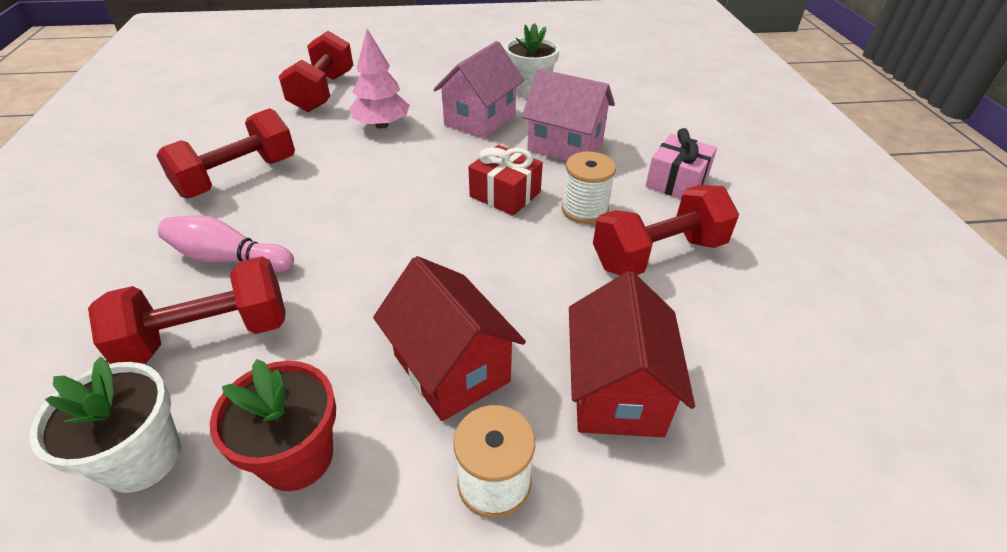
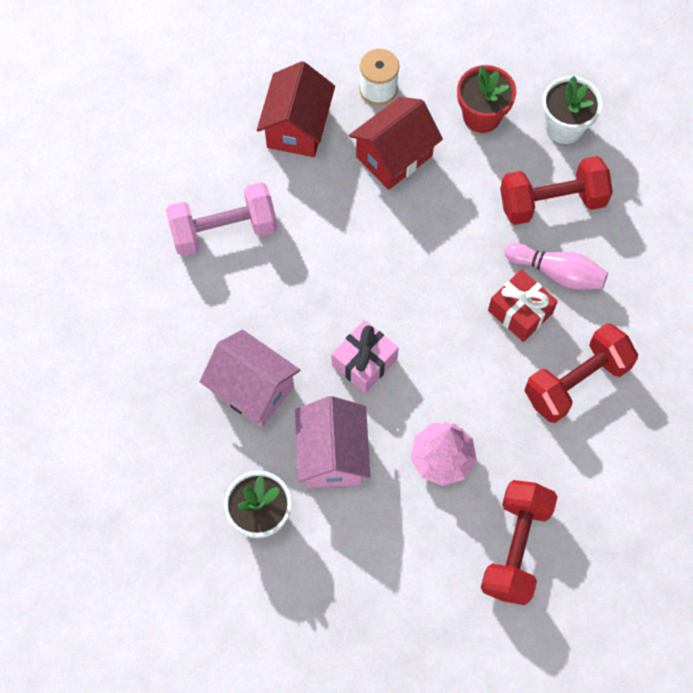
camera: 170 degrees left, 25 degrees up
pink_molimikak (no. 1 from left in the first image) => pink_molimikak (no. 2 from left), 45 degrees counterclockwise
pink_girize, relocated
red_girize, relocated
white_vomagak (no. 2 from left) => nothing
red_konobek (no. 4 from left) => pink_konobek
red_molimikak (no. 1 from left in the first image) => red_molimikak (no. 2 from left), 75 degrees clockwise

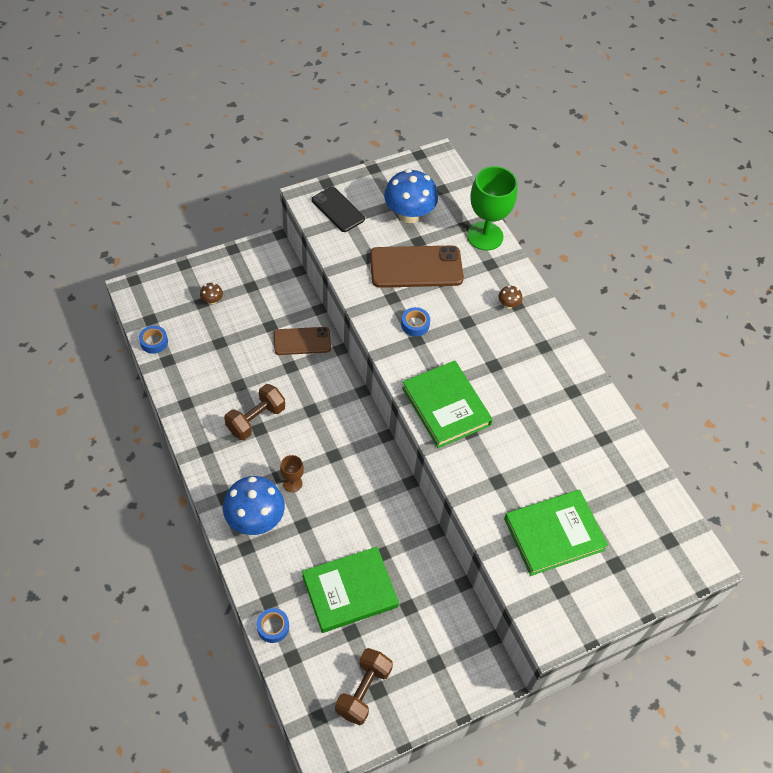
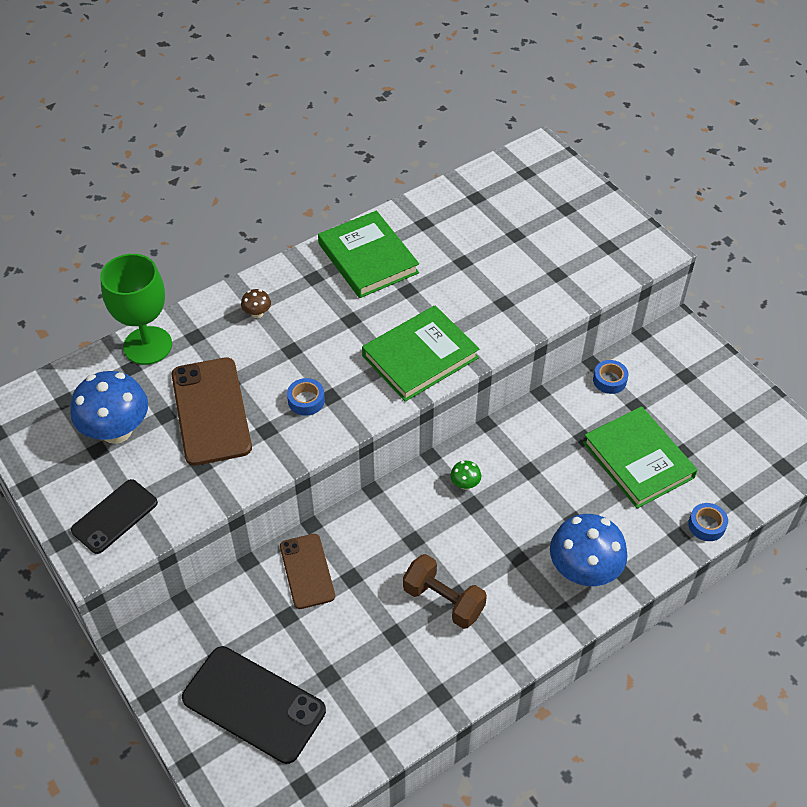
camera: 95 degrees left, 5 degrees down
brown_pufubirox (no. 1 from left) => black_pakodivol (no. 2 from left)
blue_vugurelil (no. 1 from left in the first image) => blue_vugurelil (no. 2 from left), relocated
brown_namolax => nothing
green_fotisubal (no. 3 from left in the first image) => green_fotisubal (no. 1 from left), relocated
brown_konobek (no. 2 from left) => nothing
nothing => green_pufubirox

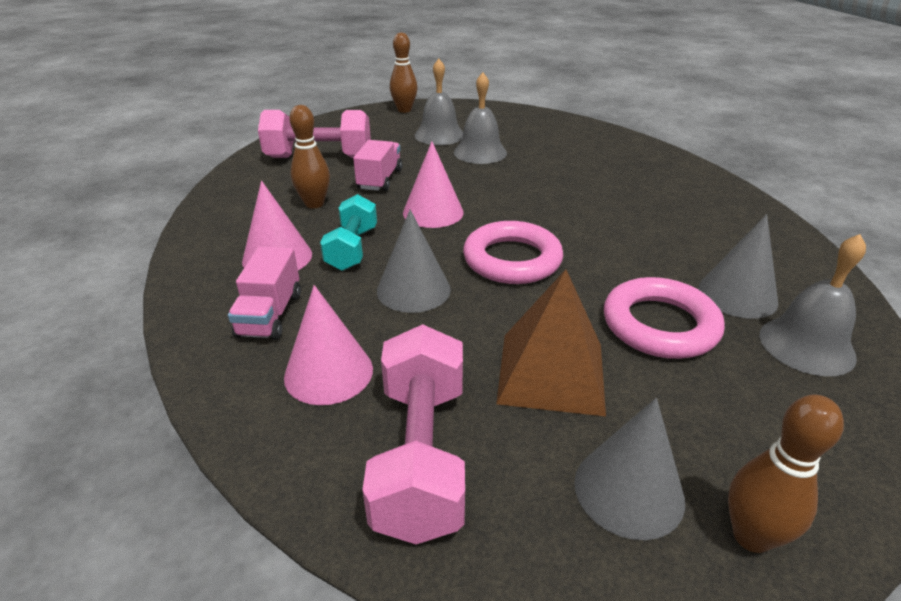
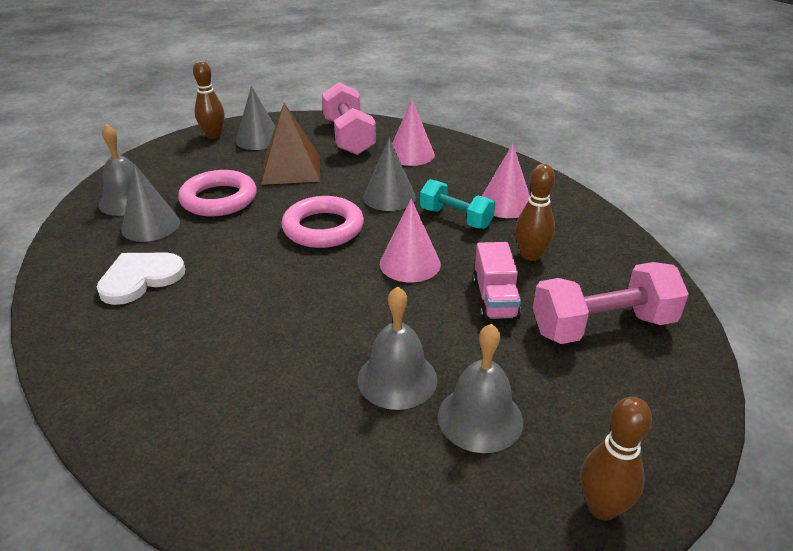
camera: 165 degrees right, 0 degrees up
turquoise_konobek, 45 degrees counterclockwise
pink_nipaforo (no. 1 from left) => nothing
nothing => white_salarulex

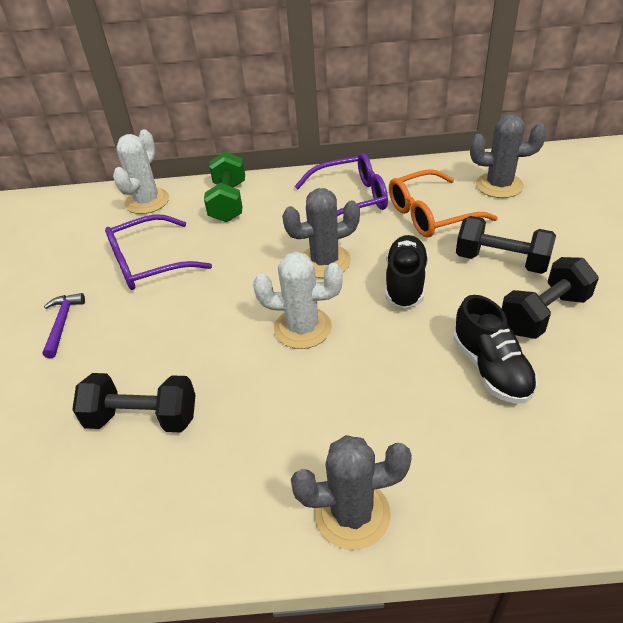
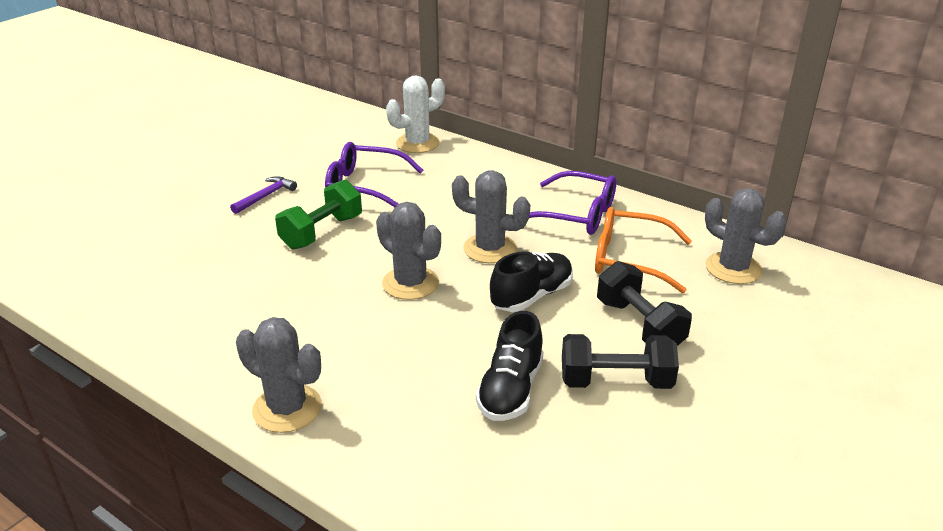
camera: 35 degrees right, 10 degrees down
green_konobek, relocated
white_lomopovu (no. 2 from left) => grey_lomopovu (no. 2 from left)
black_konobek (no. 1 from left) => nothing

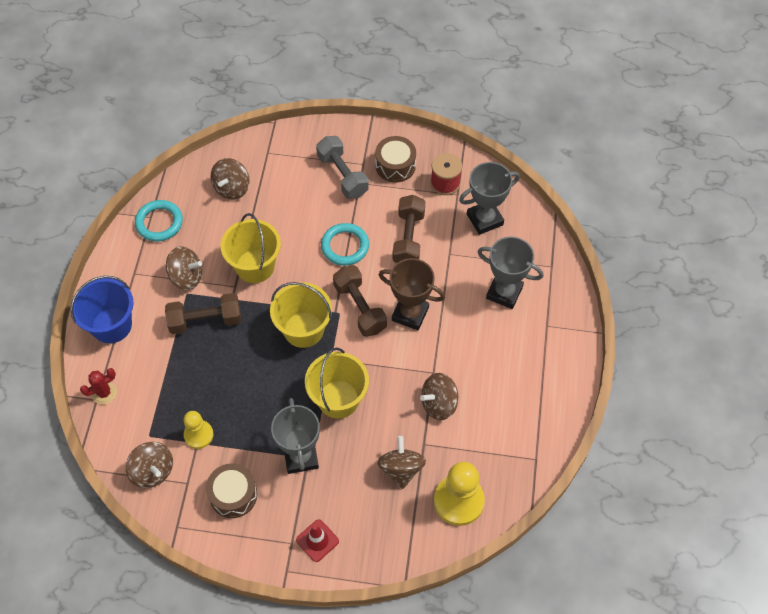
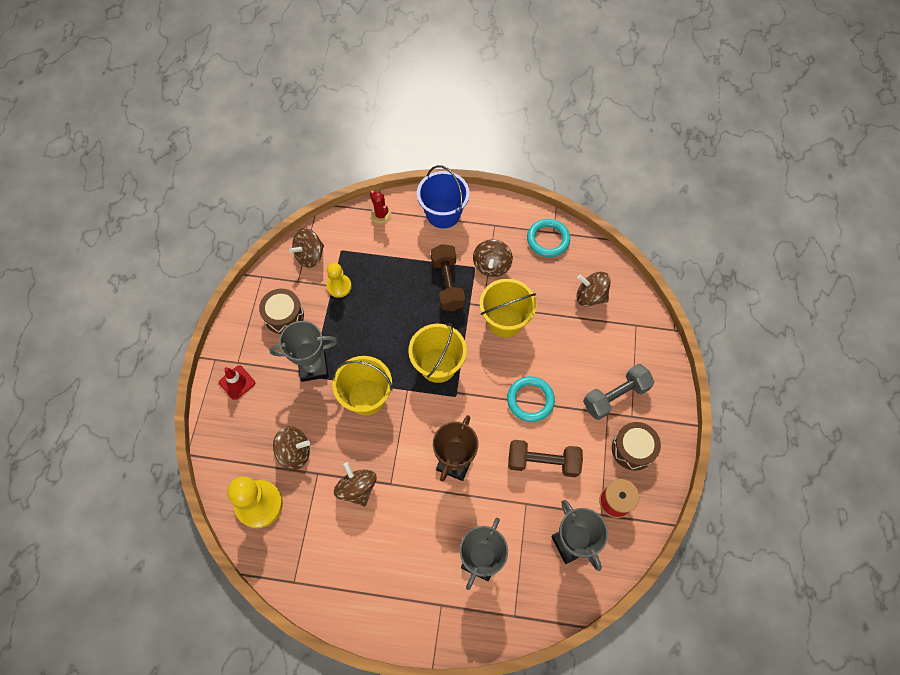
camera: 90 degrees right, 5 degrees up
brown_konobek (no. 2 from left) => nothing

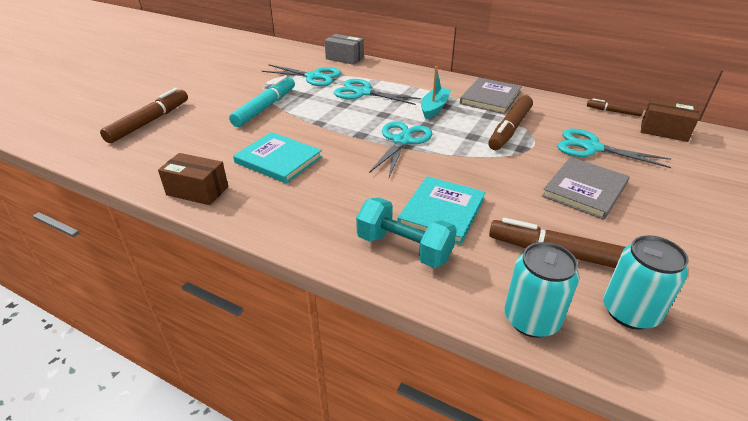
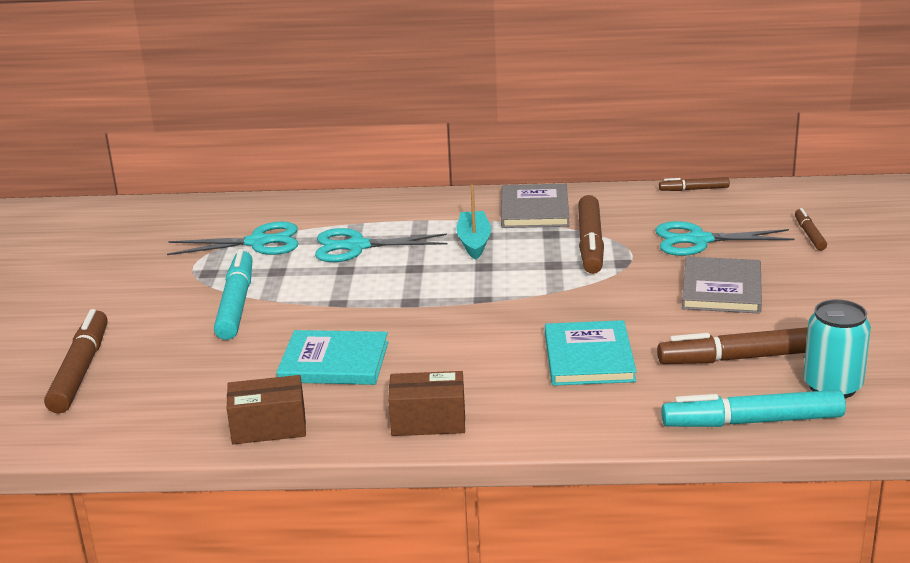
camera: 25 degrees left, 10 degrees down
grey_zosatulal => nothing
brown_zosatulal (no. 2 from left), relocated
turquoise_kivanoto (no. 3 from left) => nothing
turquoise_konobek => nothing
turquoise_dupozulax (no. 1 from left) => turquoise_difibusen (no. 2 from left)
nothing => brown_difibusen (no. 5 from left)

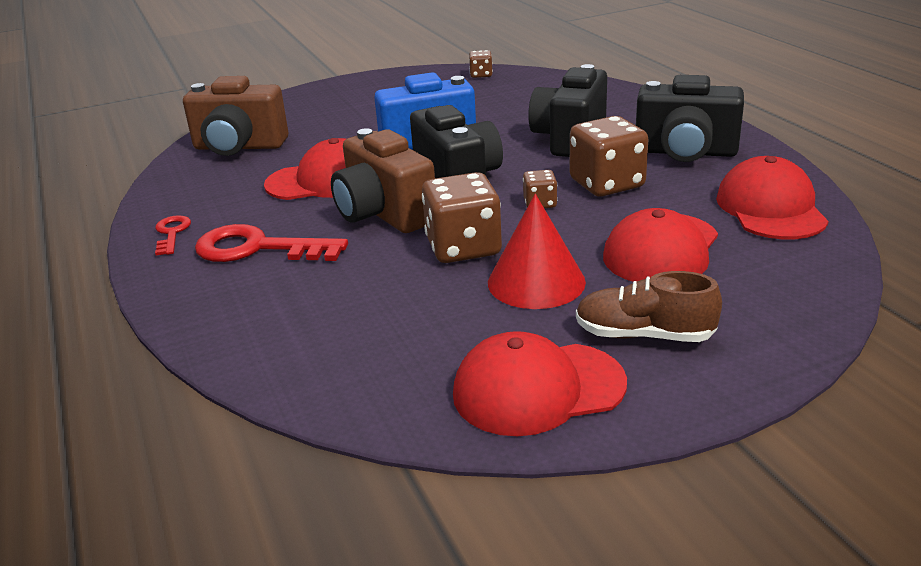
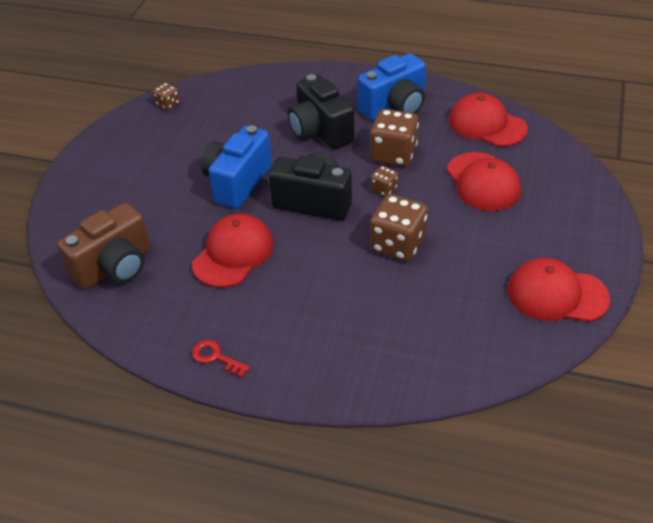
camera: 50 degrees left, 15 degrees up
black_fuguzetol (no. 3 from left) => blue_fuguzetol (no. 2 from left)
brown_fuguzetol (no. 2 from left) => nothing
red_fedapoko => nothing
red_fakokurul (no. 2 from left) => nothing
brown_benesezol => nothing
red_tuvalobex (no. 2 from left in the first image) => red_tuvalobex (no. 4 from left), 75 degrees clockwise

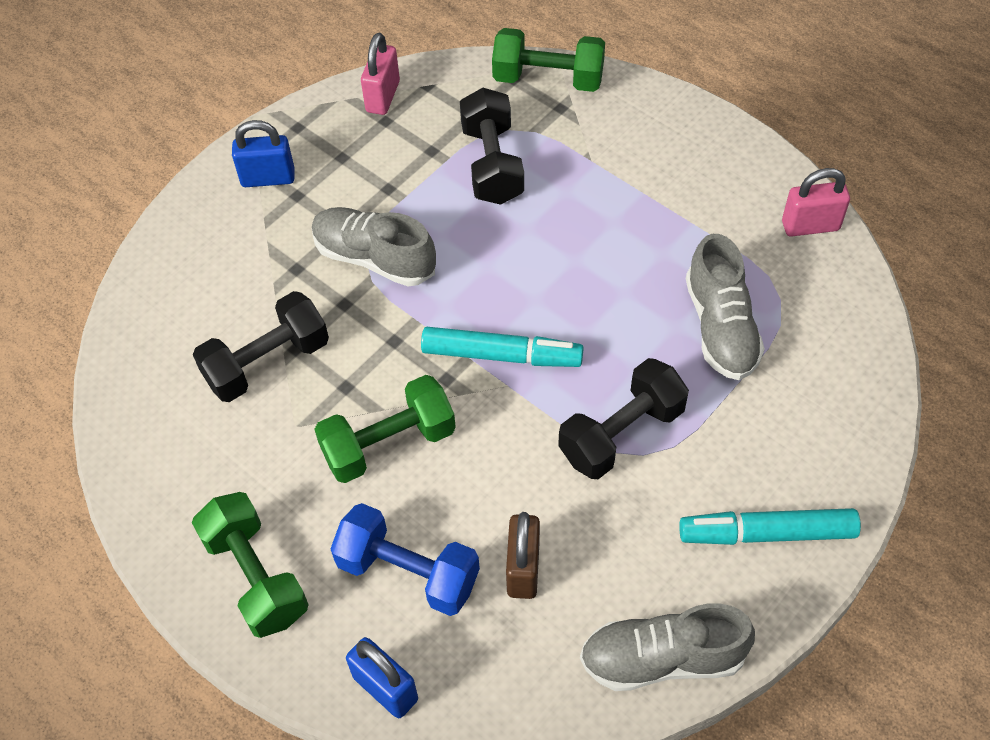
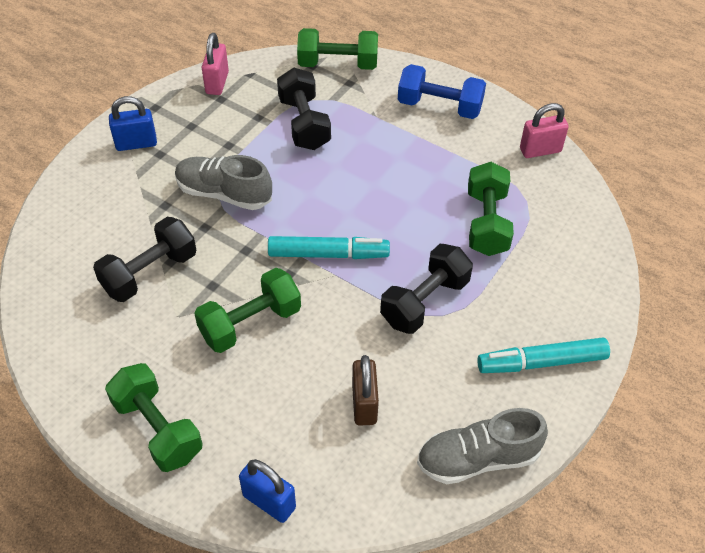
camera: 10 degrees left, 5 degrees down
grey_benesezol (no. 3 from left) => green_konobek (no. 4 from left)
blue_konobek, relocated

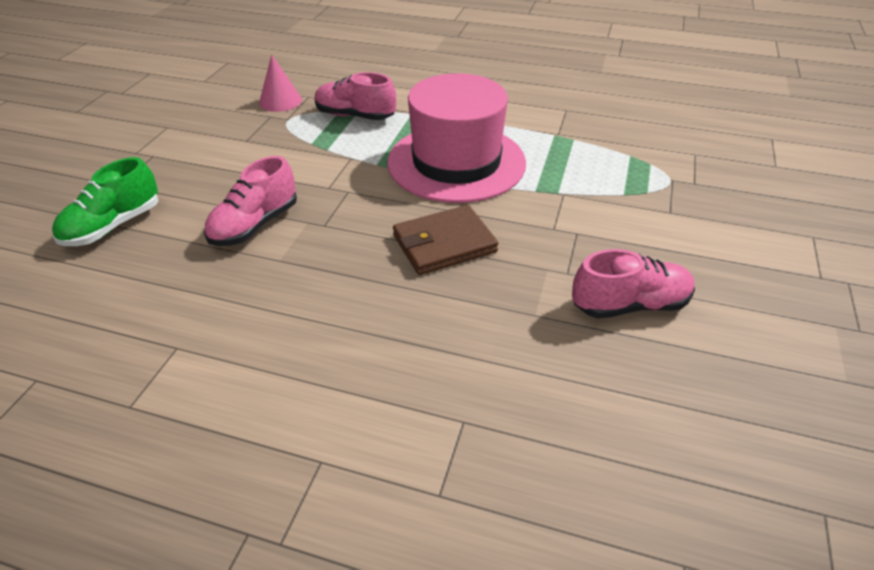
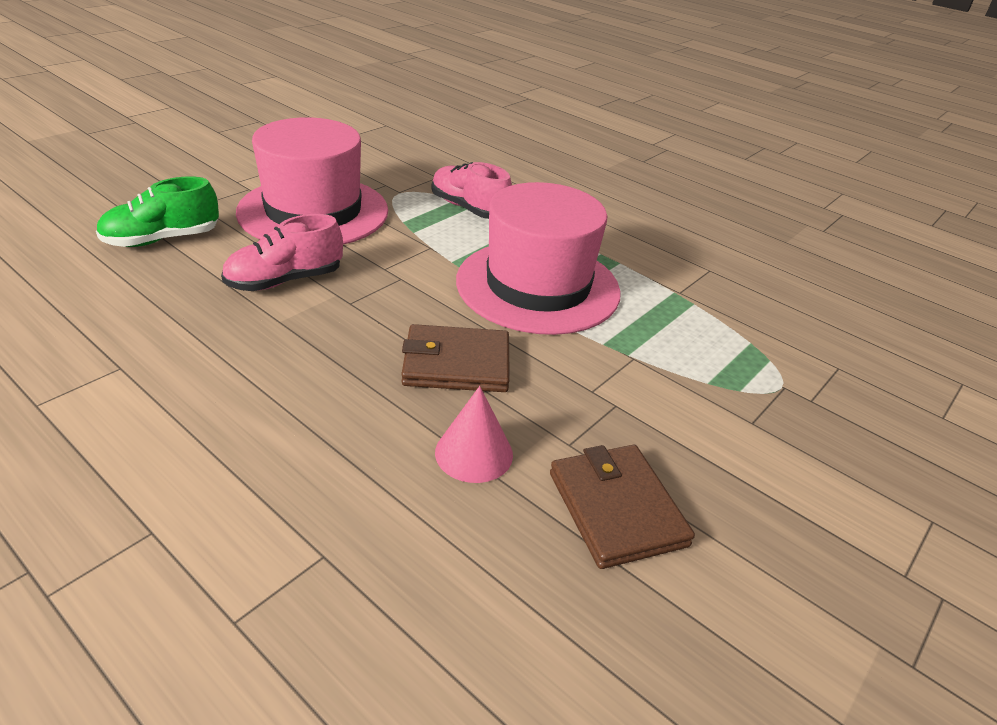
camera: 20 degrees right, 5 degrees down
pink_fedapoko, relocated
pink_benesezol (no. 3 from left) => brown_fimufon (no. 2 from left)
nothing => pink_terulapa (no. 1 from left)

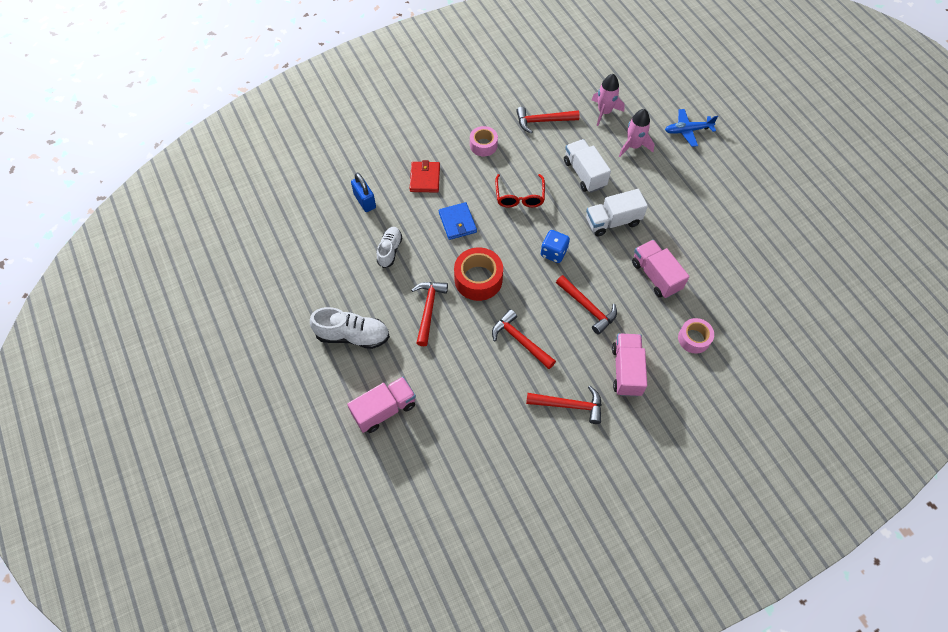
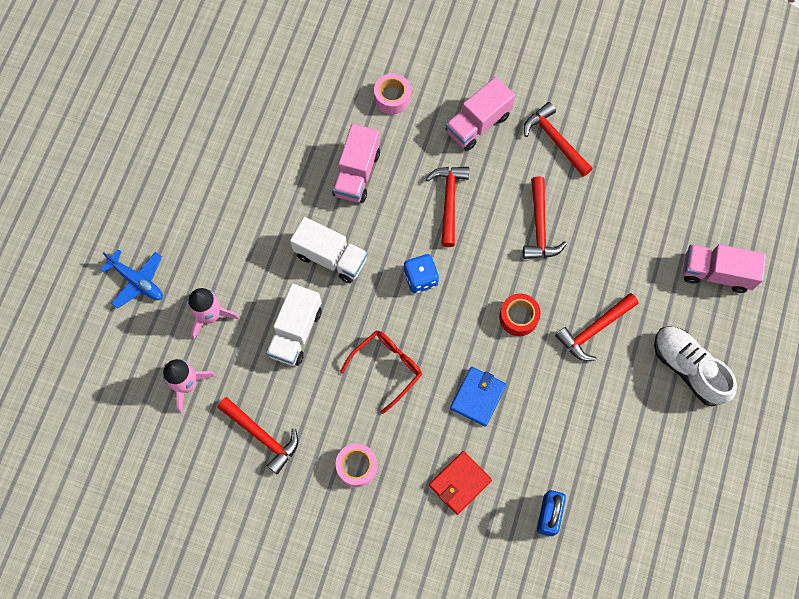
camera: 135 degrees left, 10 degrees up
white_benesezol (no. 2 from left) => nothing
red_vugurelil, x0.64

